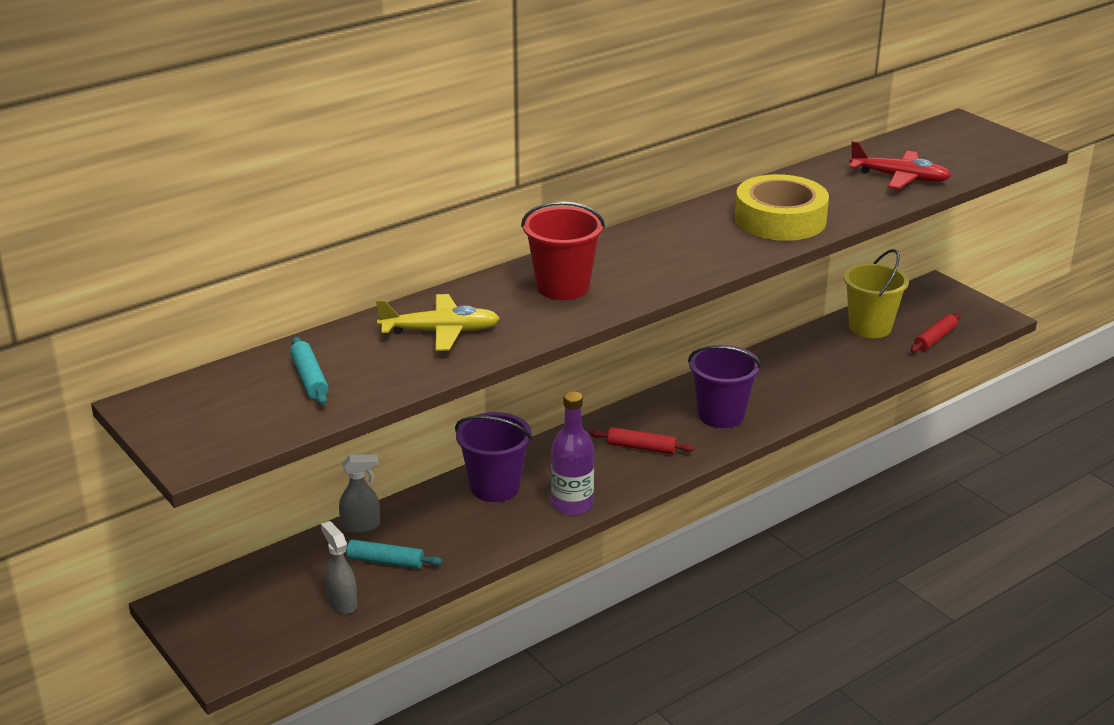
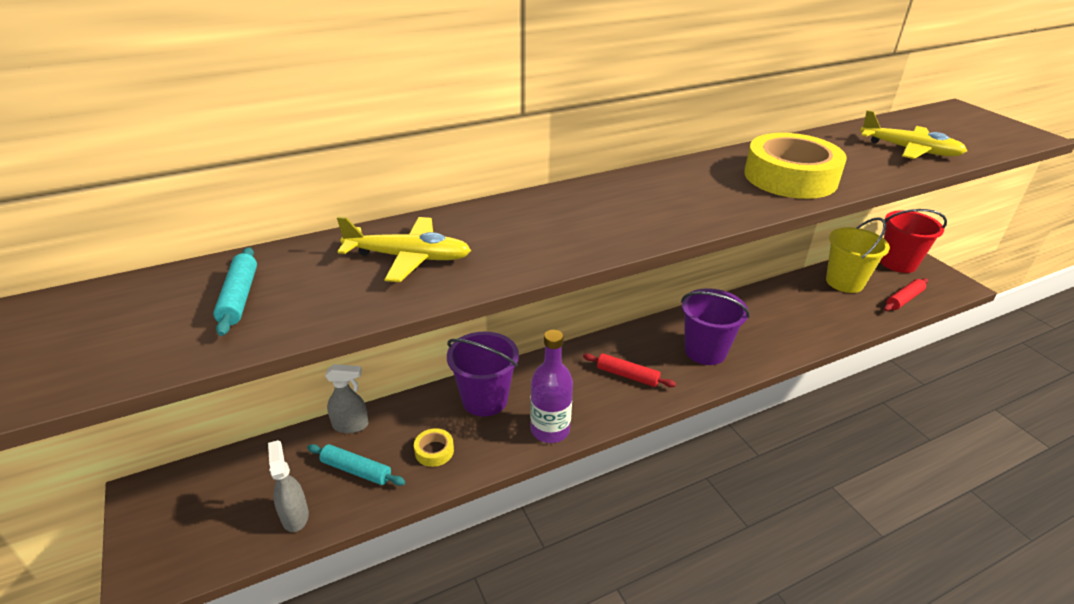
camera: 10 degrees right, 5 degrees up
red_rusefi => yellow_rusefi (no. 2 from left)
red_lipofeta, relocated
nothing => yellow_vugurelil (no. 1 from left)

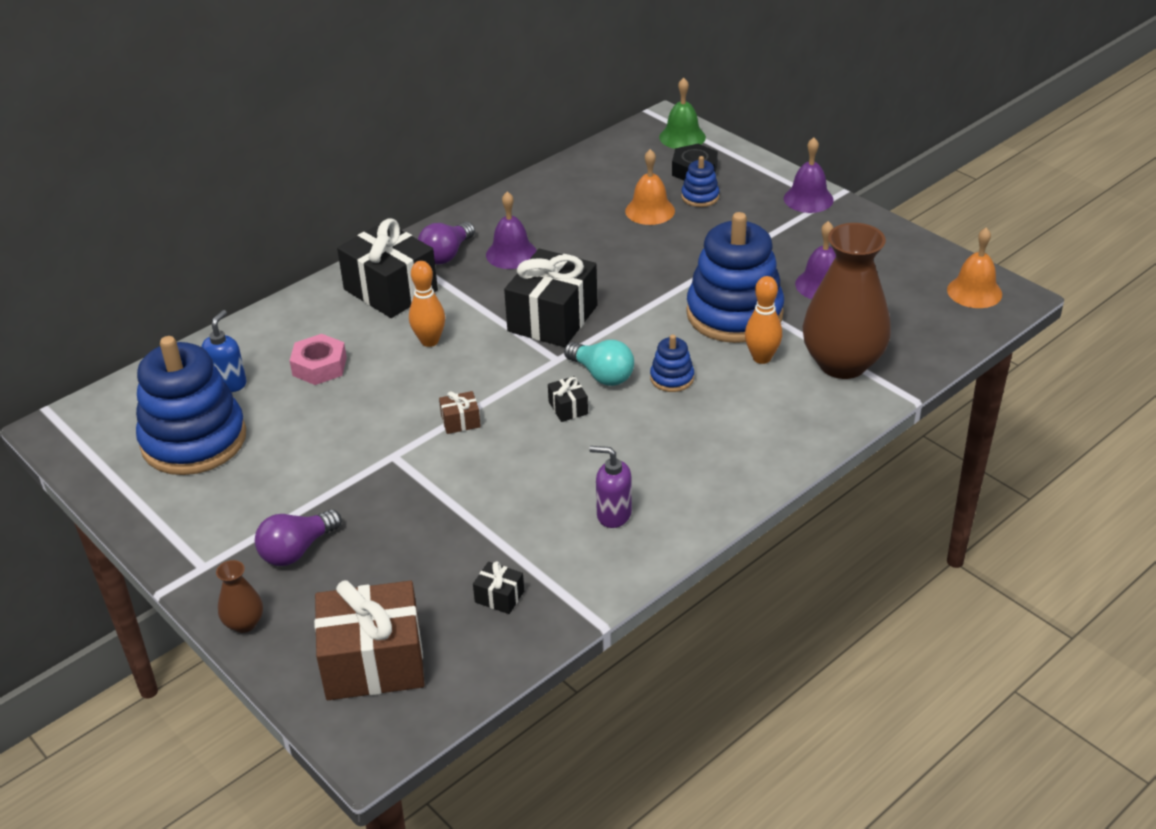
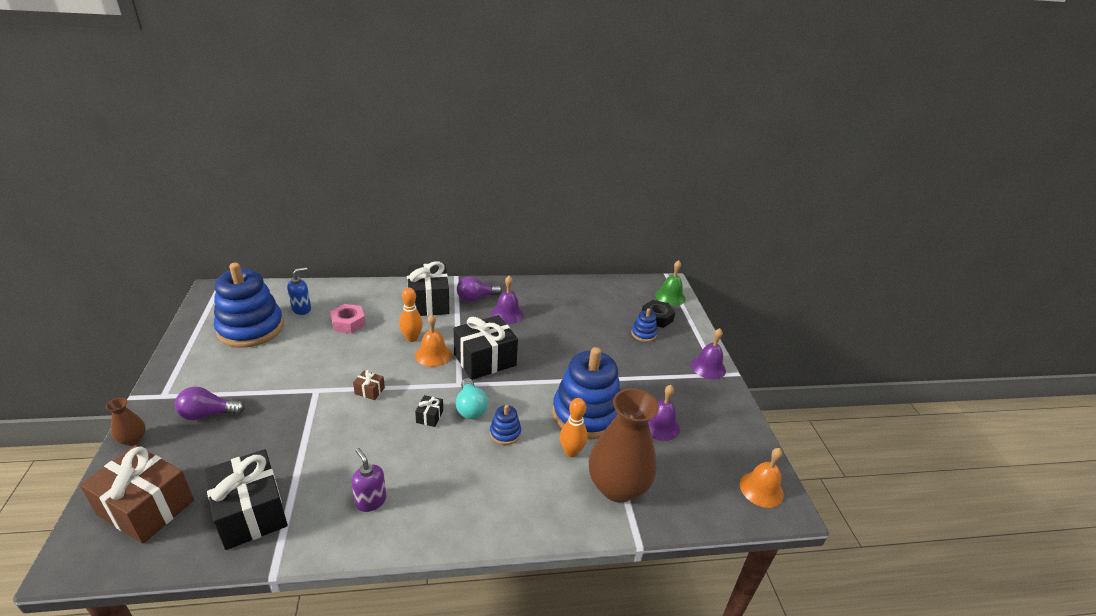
camera: 30 degrees right, 5 degrees down
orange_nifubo (no. 1 from left), relocated
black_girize (no. 2 from left in the first image) => black_girize (no. 1 from left), x2.37

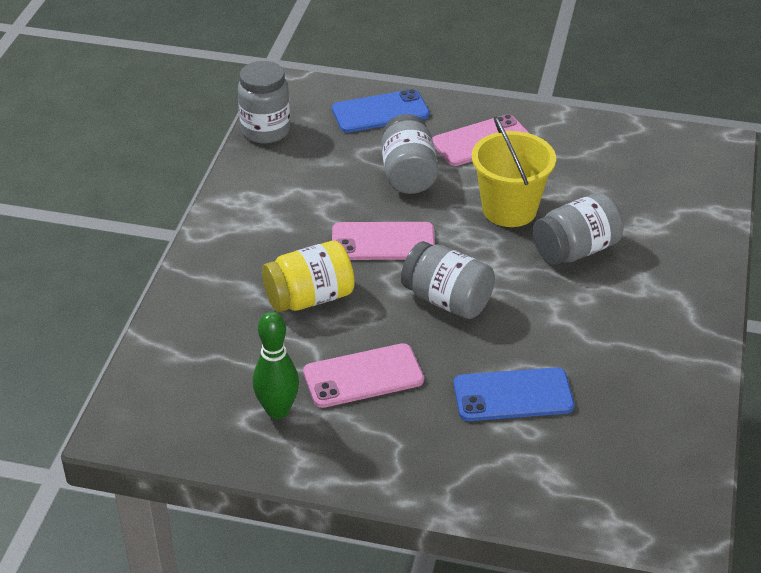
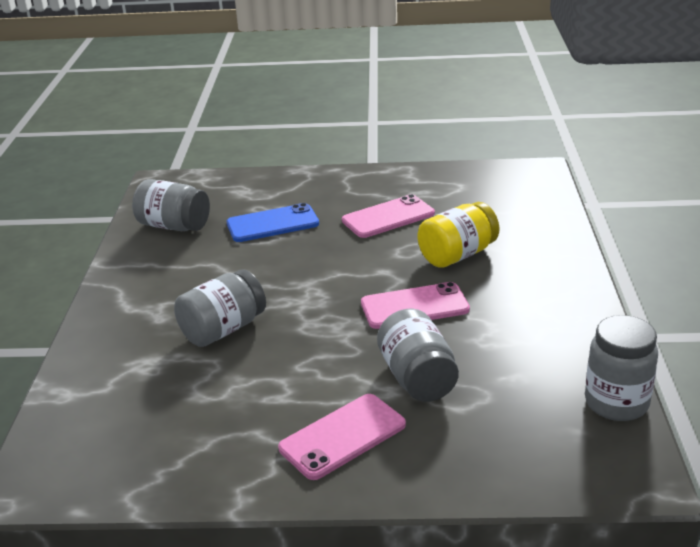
camera: 170 degrees right, 10 degrees down
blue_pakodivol (no. 1 from left) => nothing
yellow_lipofeta => nothing
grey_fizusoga (no. 3 from left in the first image) => grey_fizusoga (no. 1 from left), relocated
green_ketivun => nothing

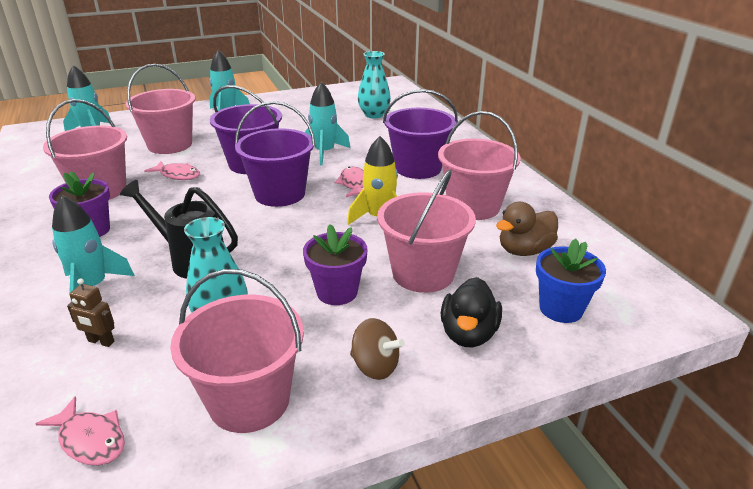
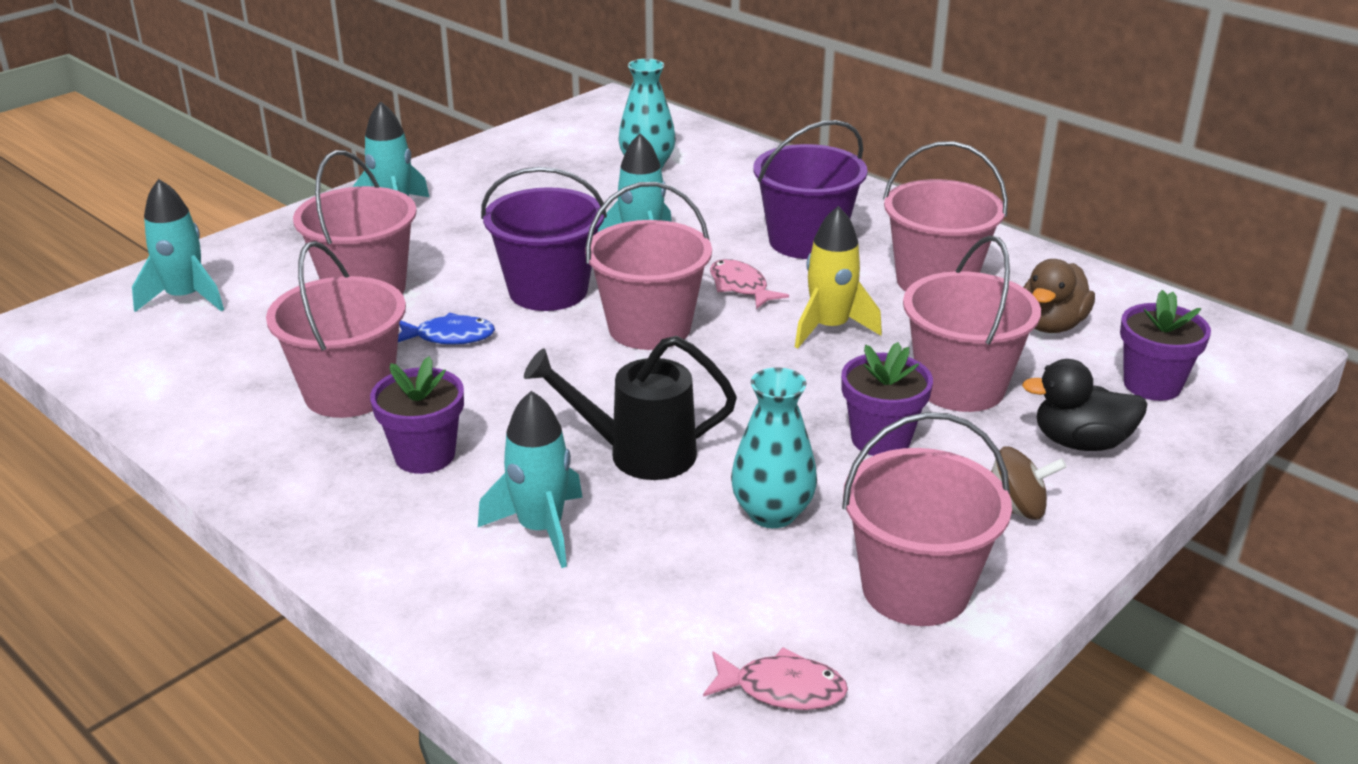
camera: 25 degrees left, 0 degrees up
purple_lipofeta (no. 2 from left) => pink_lipofeta (no. 3 from left)
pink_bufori (no. 2 from left) => blue_bufori
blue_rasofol => purple_rasofol (no. 3 from left)
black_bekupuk, 105 degrees clockwise
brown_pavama => nothing

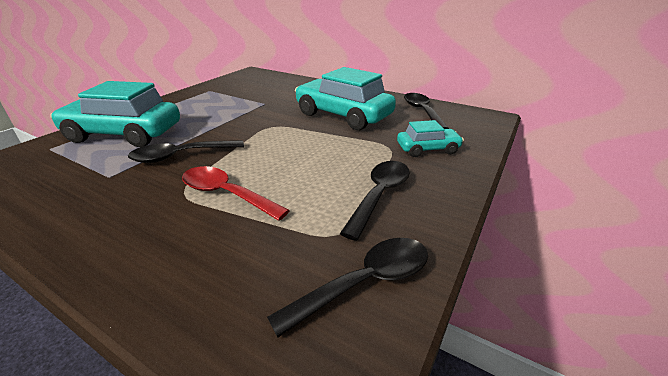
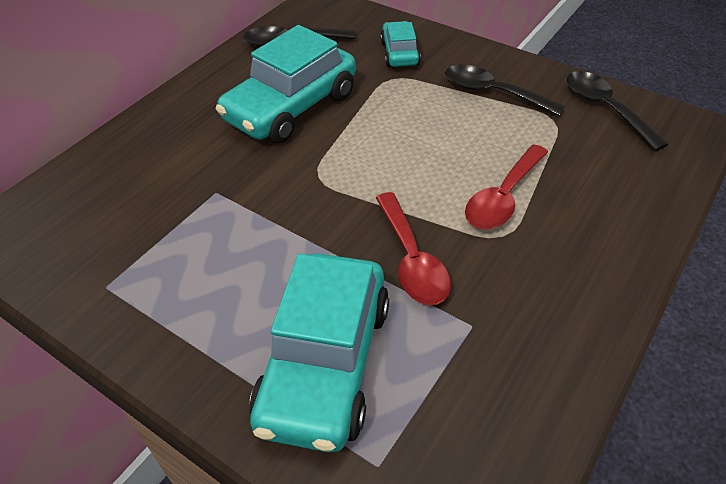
camera: 85 degrees left, 15 degrees up
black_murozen (no. 1 from left) => red_murozen (no. 1 from left)

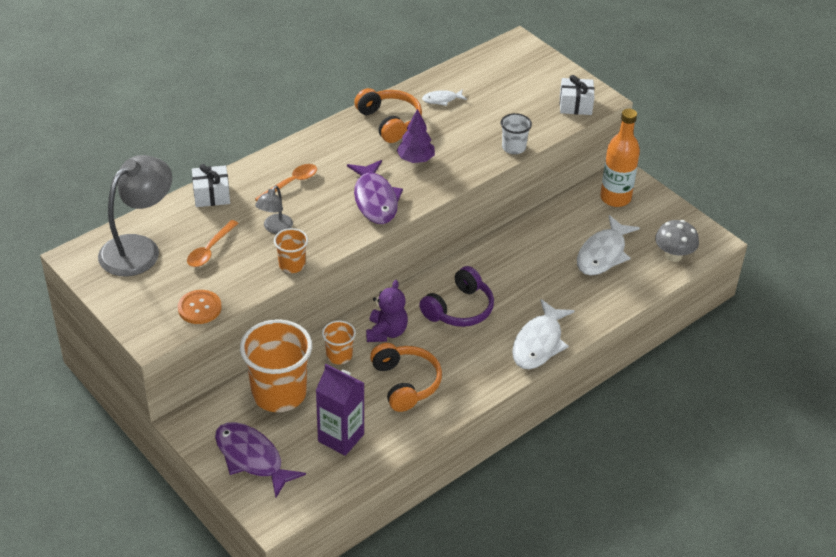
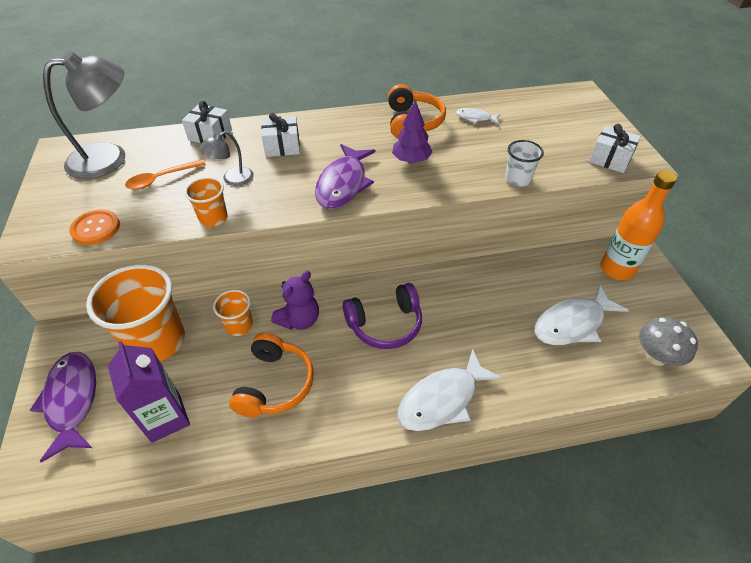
camera: 30 degrees right, 5 degrees up
orange_murozen (no. 2 from left) => white_girize (no. 2 from left)

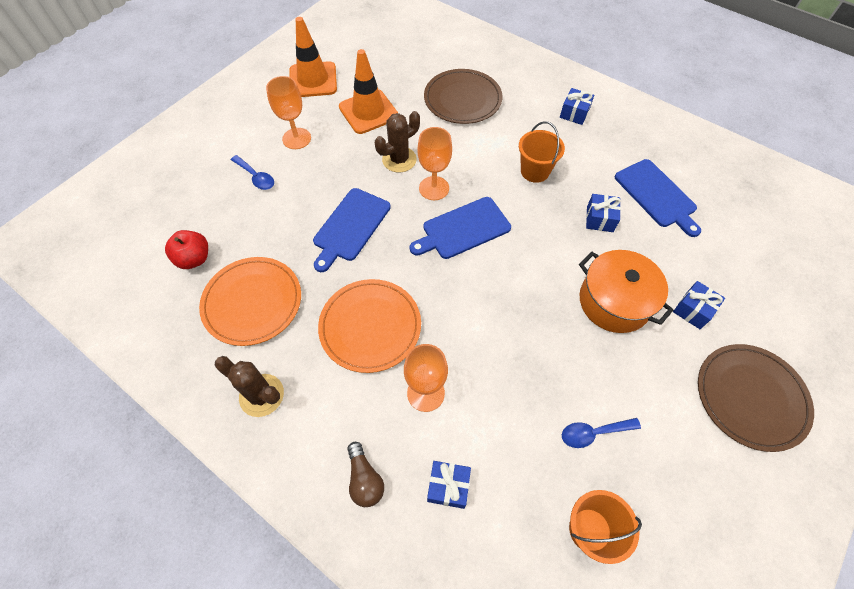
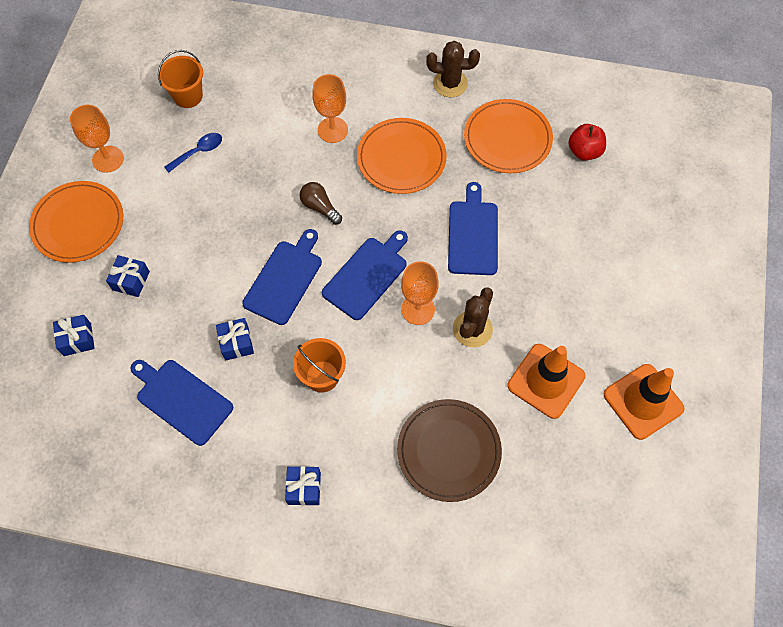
camera: 155 degrees right, 5 degrees up
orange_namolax (no. 1 from left), relocated
blue_murozen (no. 1 from left) => nothing
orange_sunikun => nothing
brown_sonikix (no. 2 from left) => orange_sonikix (no. 1 from left)
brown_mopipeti, relocated
blue_girize (no. 1 from left), relocated
nothing => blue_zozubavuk (no. 2 from left)

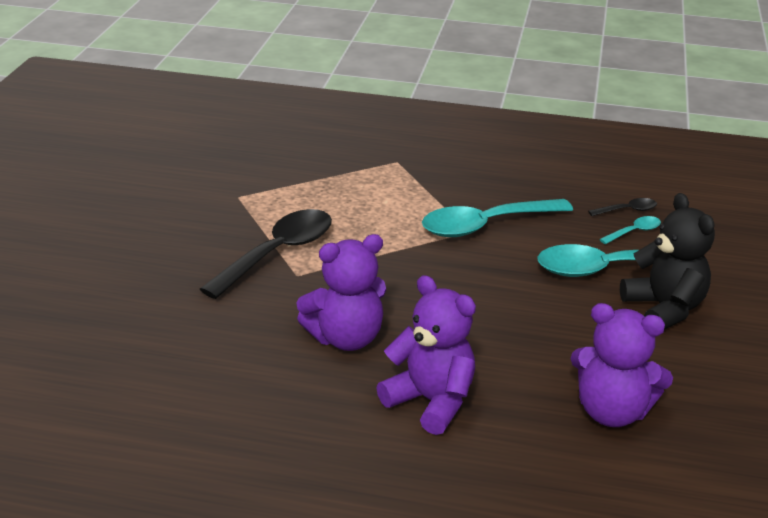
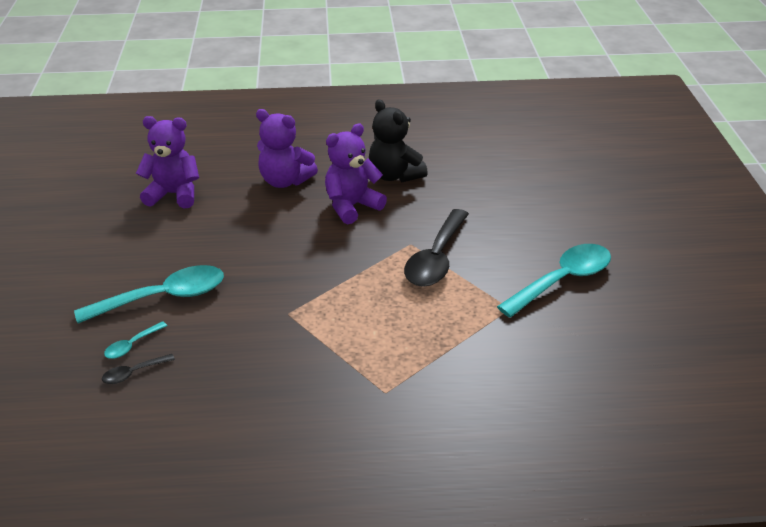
camera: 165 degrees right, 5 degrees up
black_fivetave, relocated
turquoise_murozen (no. 1 from left in the first image) => turquoise_murozen (no. 3 from left), relocated

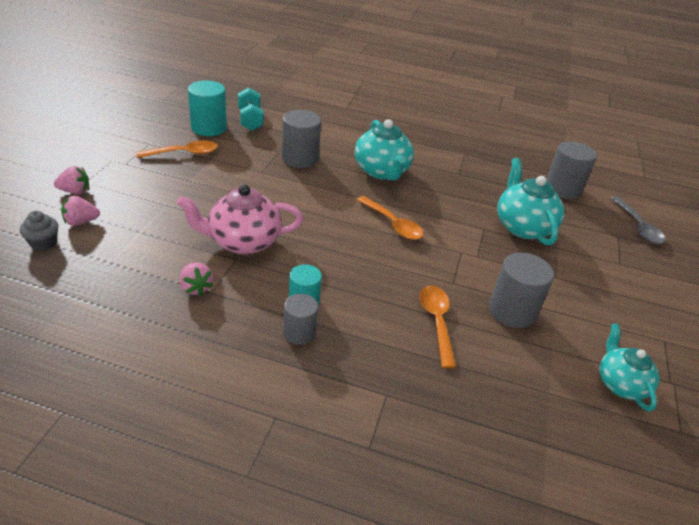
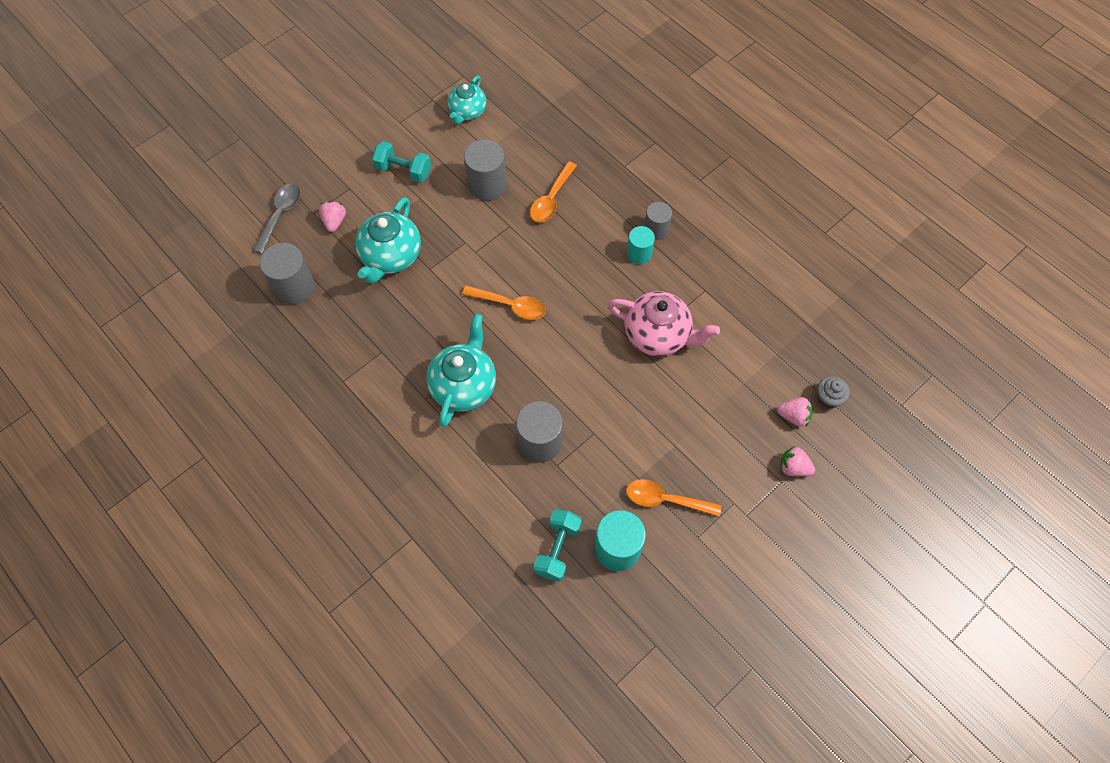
camera: 145 degrees left, 25 degrees up
orange_murozen (no. 2 from left in the first image) => orange_murozen (no. 1 from left), 120 degrees clockwise
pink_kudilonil (no. 3 from left in the first image) => pink_kudilonil (no. 1 from left), relocated
nothing => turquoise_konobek (no. 1 from left)

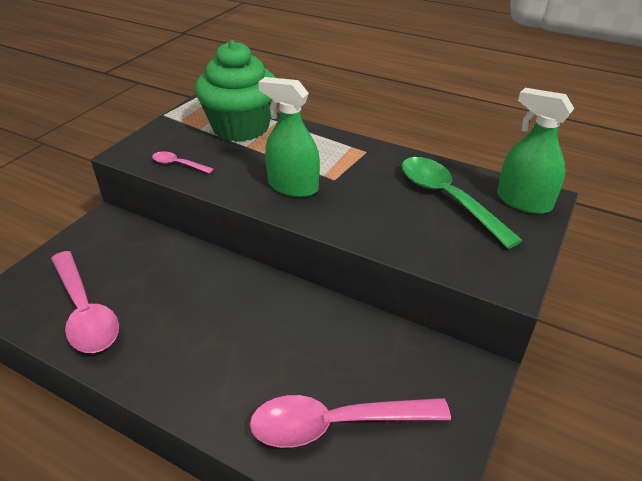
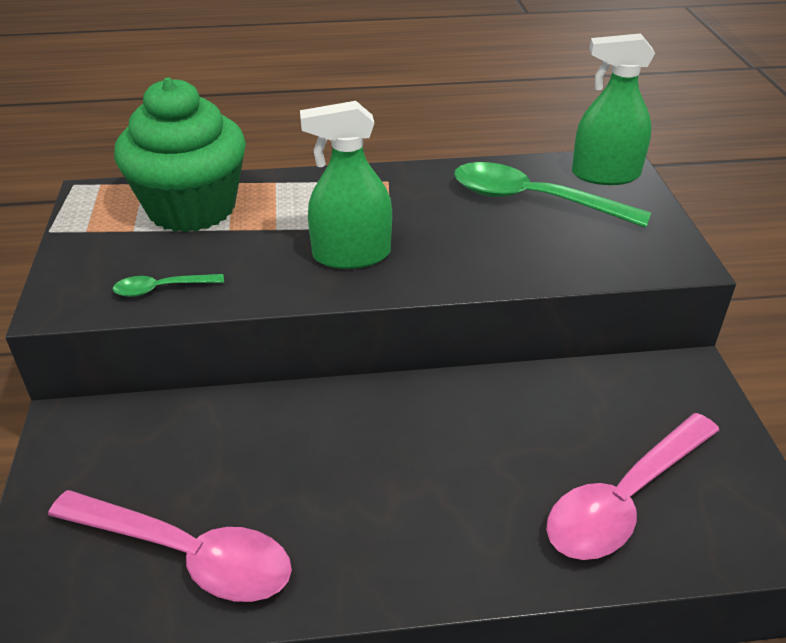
camera: 35 degrees left, 0 degrees up
pink_murozen (no. 2 from left) => green_murozen (no. 1 from left)

